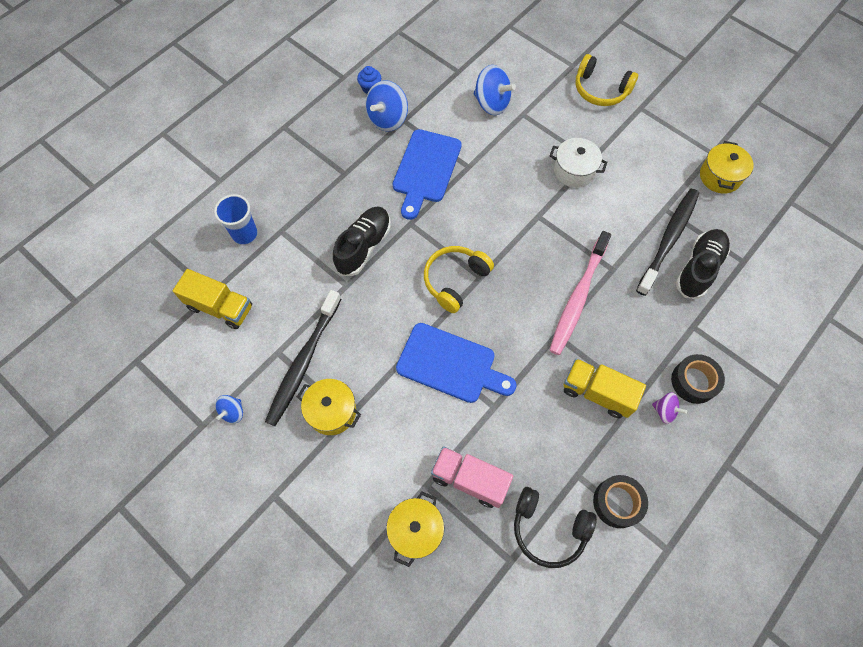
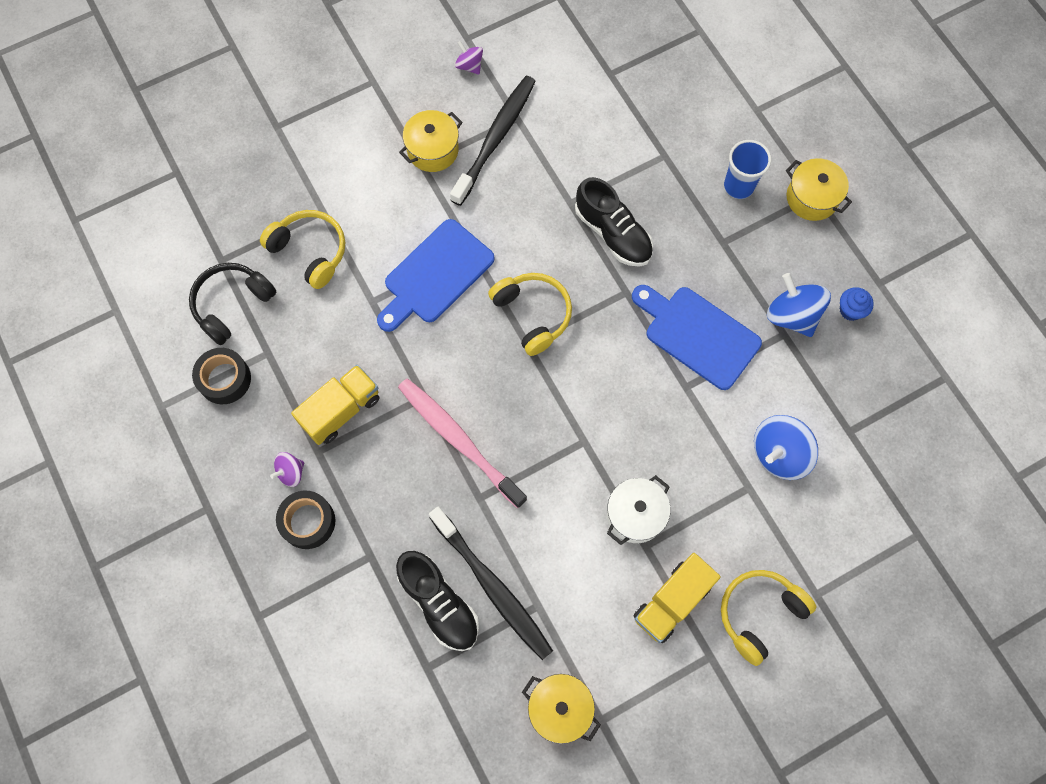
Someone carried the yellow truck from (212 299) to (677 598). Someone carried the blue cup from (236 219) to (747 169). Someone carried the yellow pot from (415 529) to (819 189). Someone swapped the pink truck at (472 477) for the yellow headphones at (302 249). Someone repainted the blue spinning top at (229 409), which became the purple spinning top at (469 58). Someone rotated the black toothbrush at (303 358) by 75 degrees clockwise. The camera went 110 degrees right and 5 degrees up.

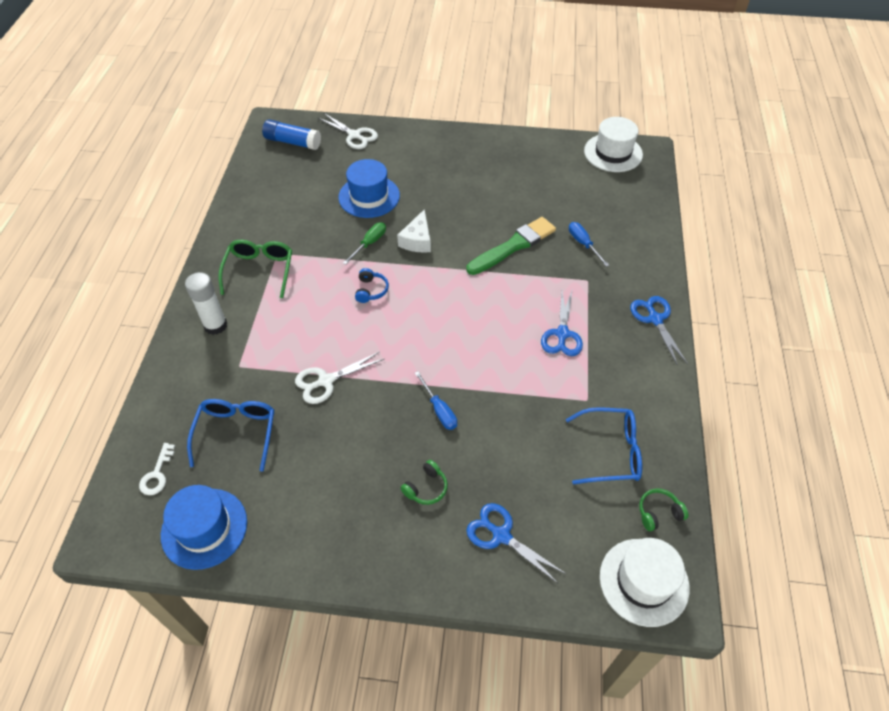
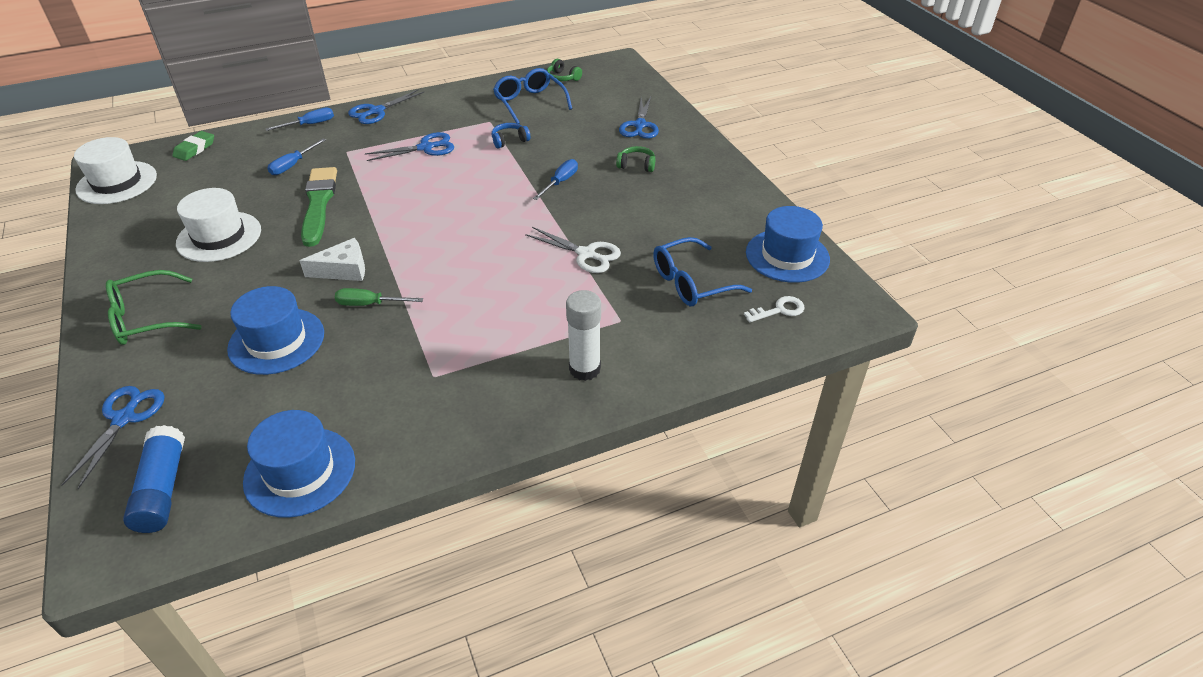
Someone put down the green eraser at (193 146). Someone put down the blue hat at (299 464). Someone put down the blue screwdriver at (300 119). Someone carried the green glasses from (255 269) to (154 307). Someone carried the blue headphones from (372 285) to (511 136). Someone carried the white hat from (645 582) to (218 225). Someone repainted the white scissors at (348 131), which became the blue scissors at (113 437). Someone rotated the green brush at (511 246) by 60 degrees clockwise. The camera went 120 degrees left and 10 degrees down.

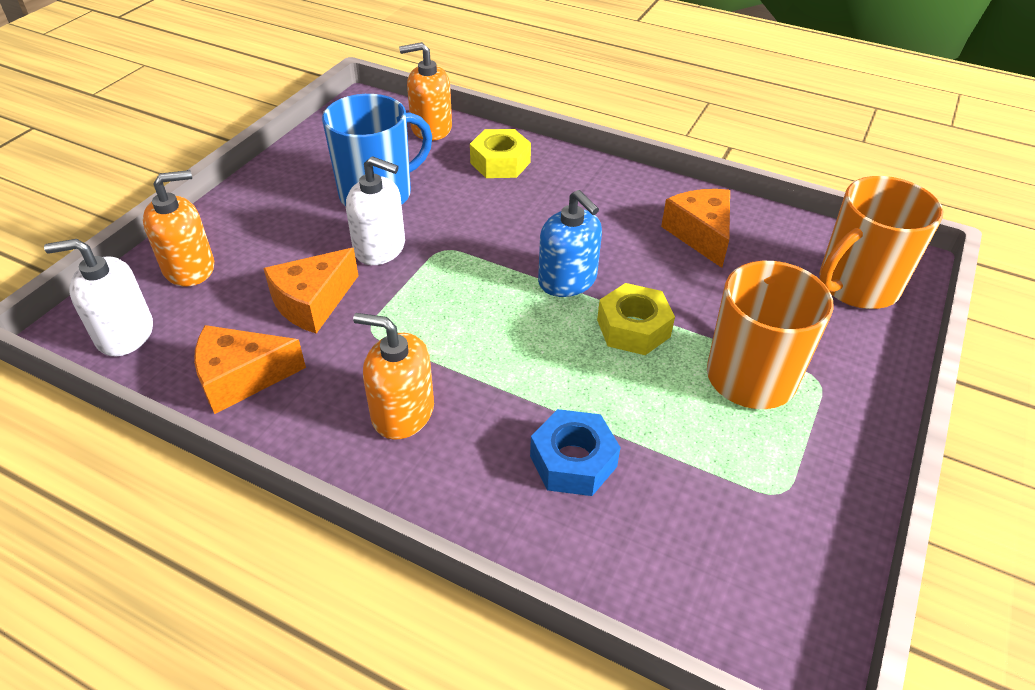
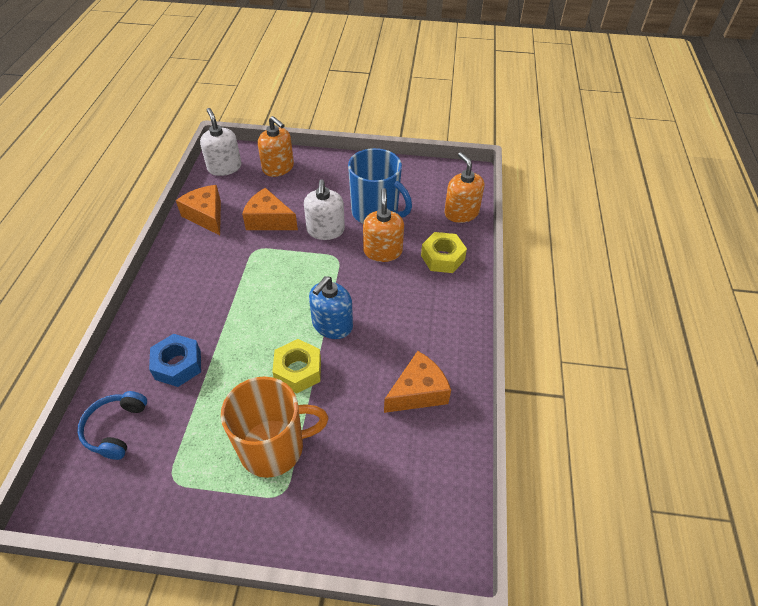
Someone took away the orange mug at (881 242). Someone put down the blue headphones at (112 425). Someone carried the orange soap dispenser from (393 376) to (383 225). The camera went 70 degrees right and 5 degrees up.

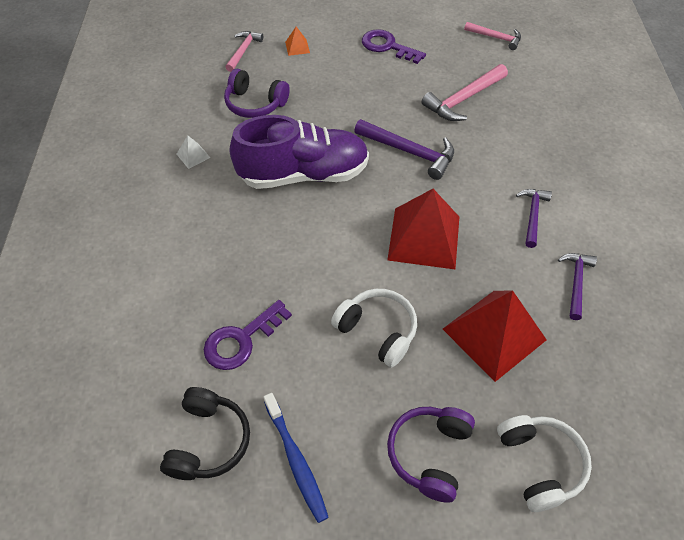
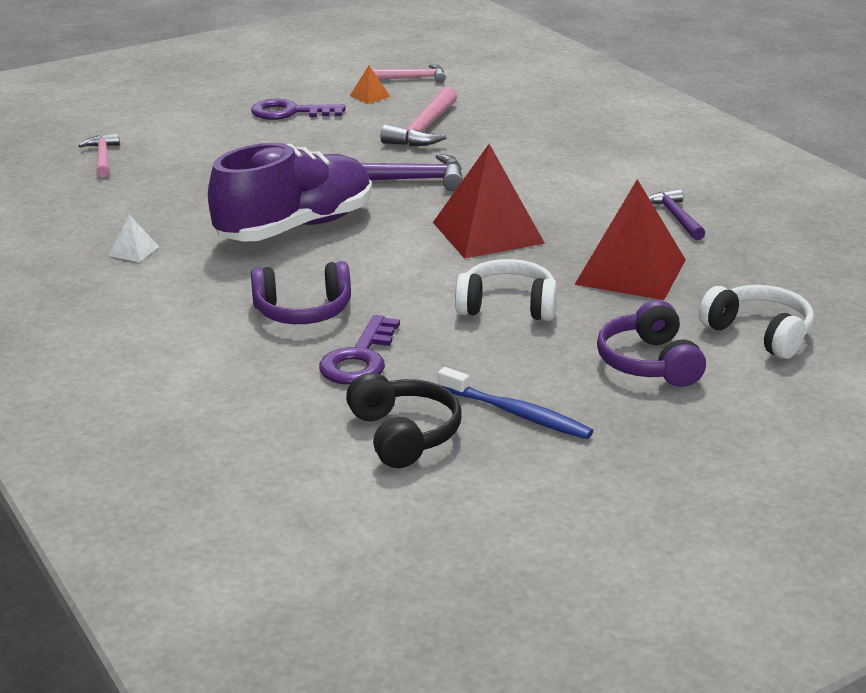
Someone took away the purple hammer at (534 218). Someone carried the purple headphones from (257 93) to (301 292). Someone carried the orange pyramid from (297 41) to (370 85). The camera went 30 degrees left and 25 degrees down.

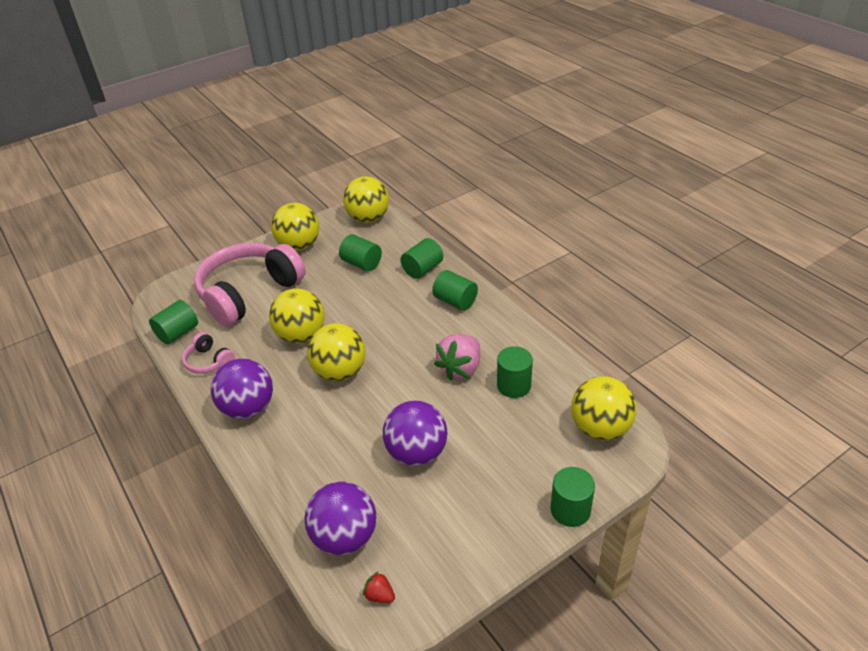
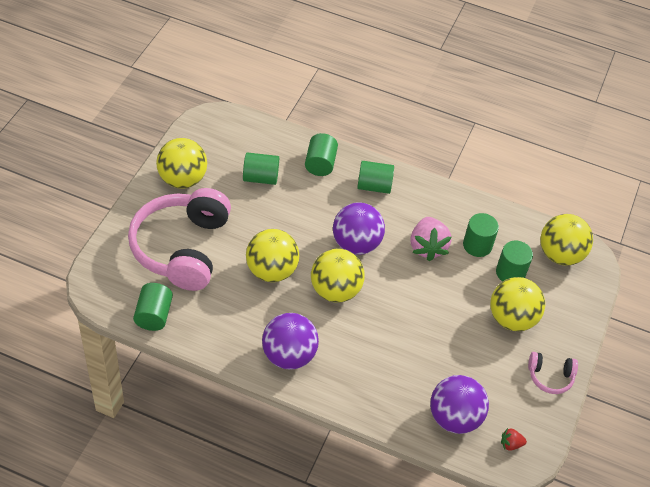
Someone carried the pink headphones from (208 353) to (553 373). Someone carried the yellow ball from (366 199) to (517 304). Someone carried the purple ball from (415 433) to (359 228). Someone carried the green cylinder from (573 497) to (514 261). The camera went 40 degrees left and 10 degrees up.

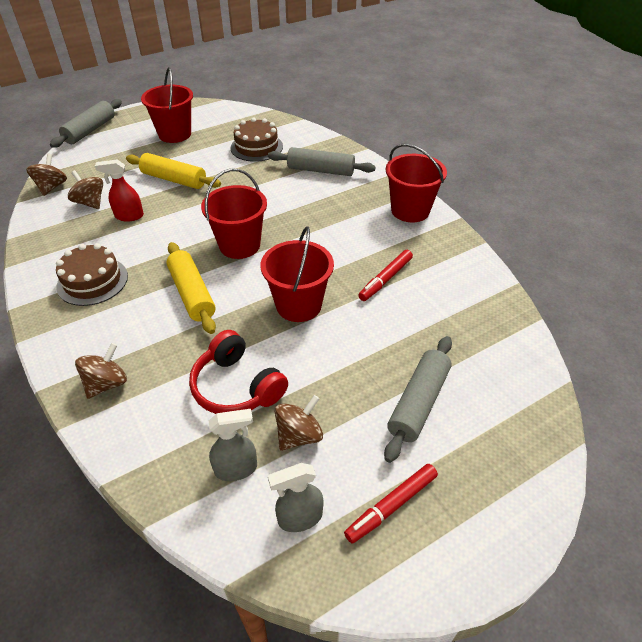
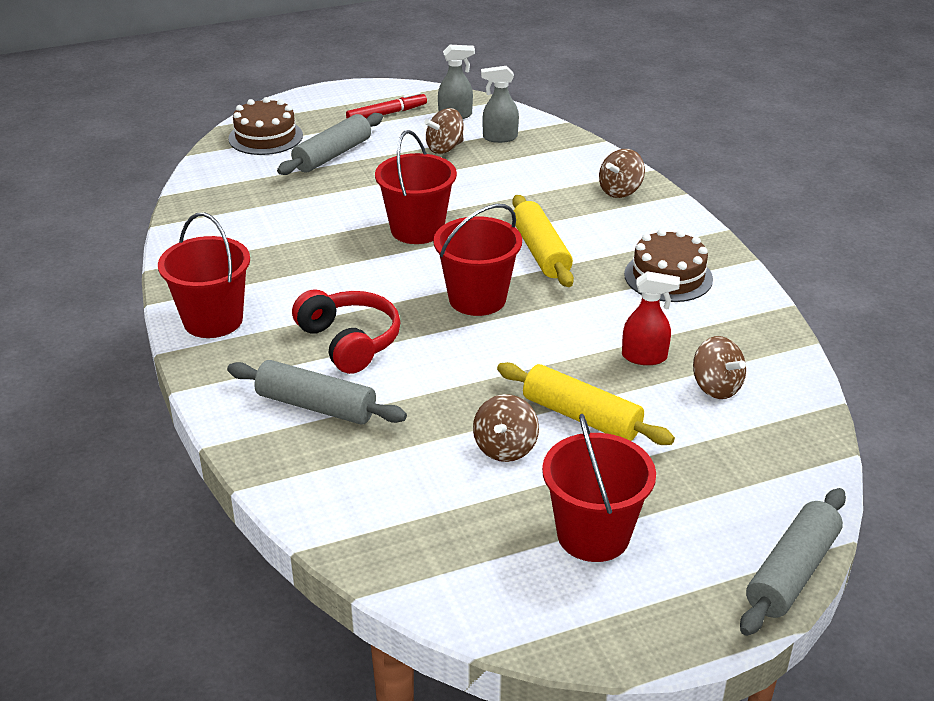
Someone took away the red marker at (385 275). Someone carried the brown spinning top from (46 174) to (506 428). Someone carried the red headphones from (238 372) to (346 332). Someone carried the brown cake from (256 140) to (265 126). The camera went 170 degrees left and 10 degrees down.

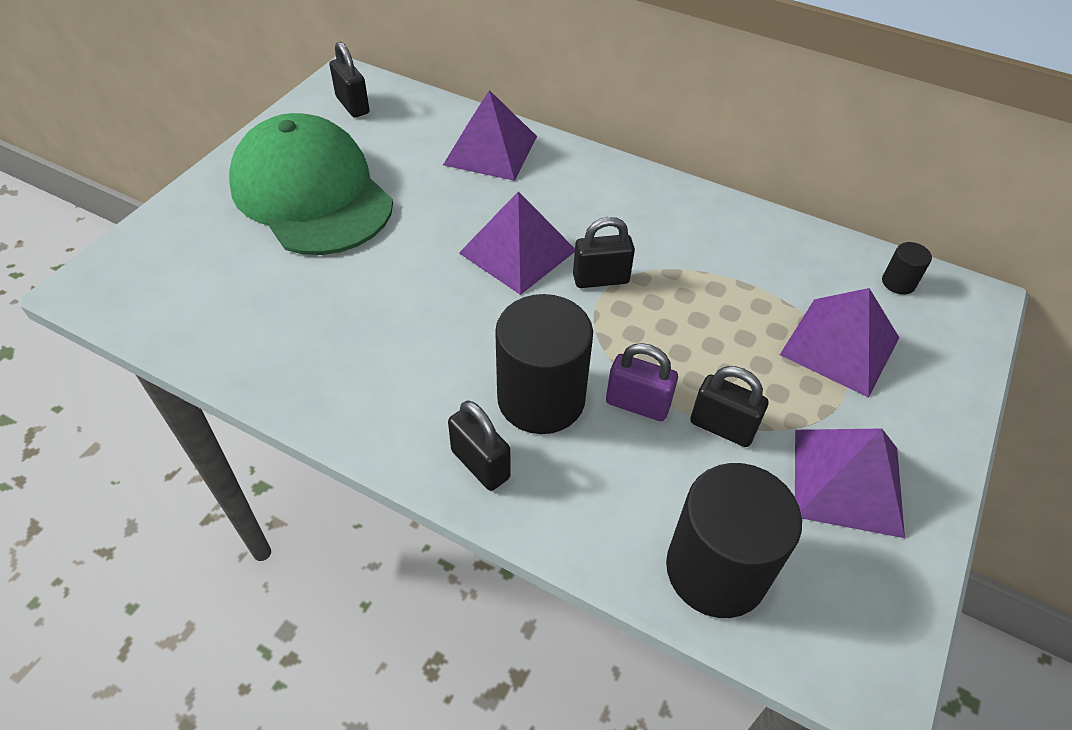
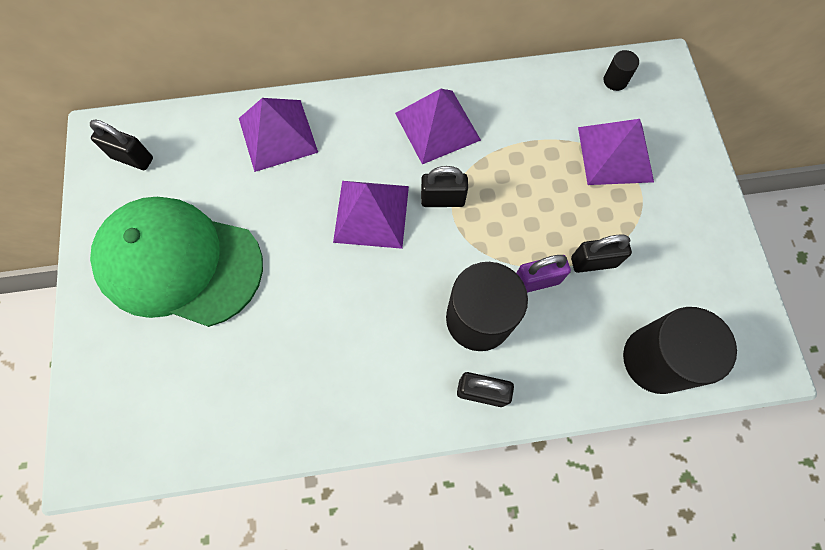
Someone carried the purple pyramid from (850 483) to (438 126). Someone rotated the black padlock at (604 252) by 45 degrees clockwise. The camera went 35 degrees left and 20 degrees up.

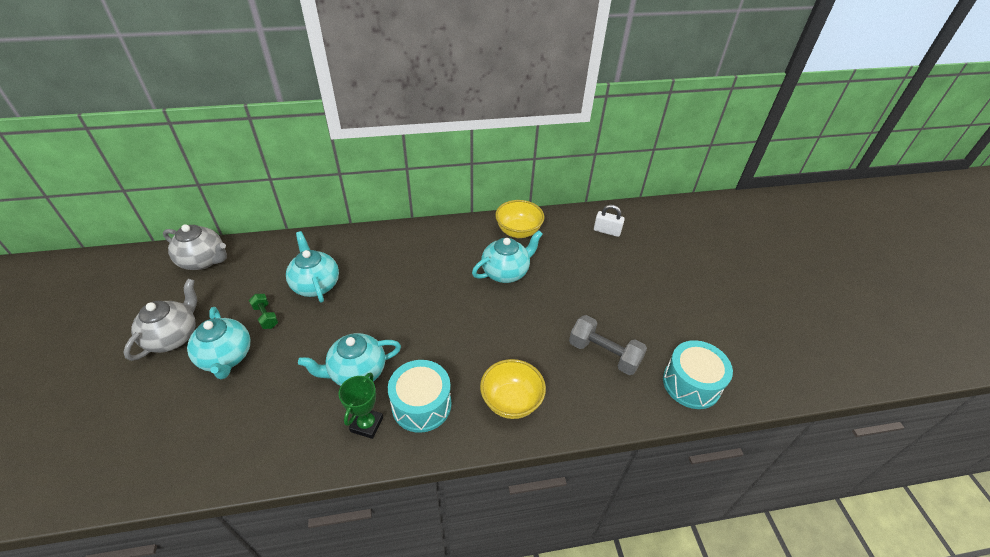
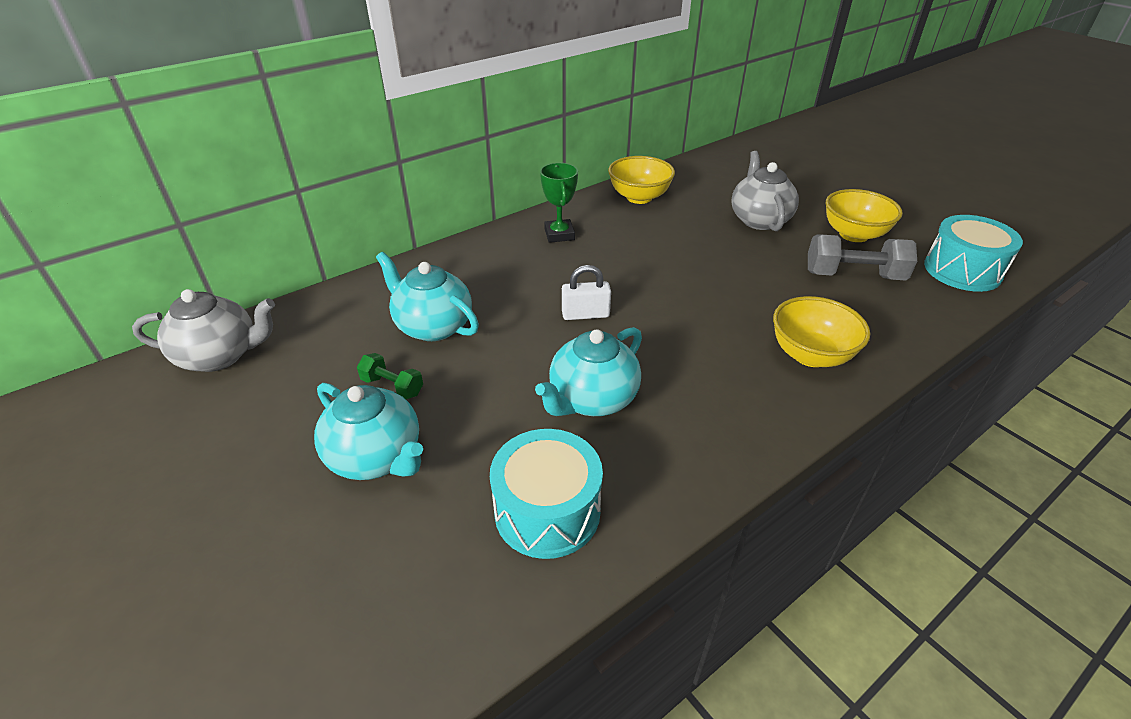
Someone took away the turquoise teapot at (507 256). Someone put down the yellow bowl at (864 215). Someone carried the grey teapot from (160 320) to (765 191). Someone carried the green trophy from (360 406) to (559 203). Someone carried the turquoise drum from (420 396) to (546 494). Someone carried the white padlock from (609 221) to (586 292). The camera went 25 degrees left and 5 degrees down.

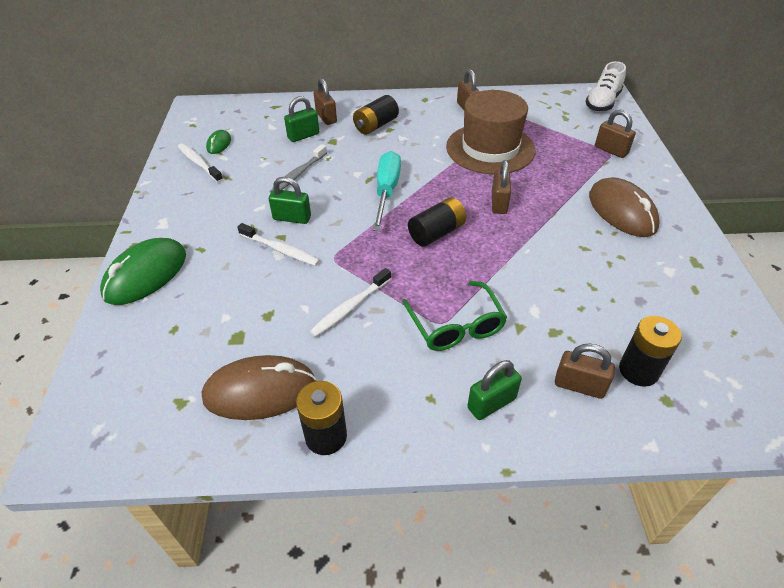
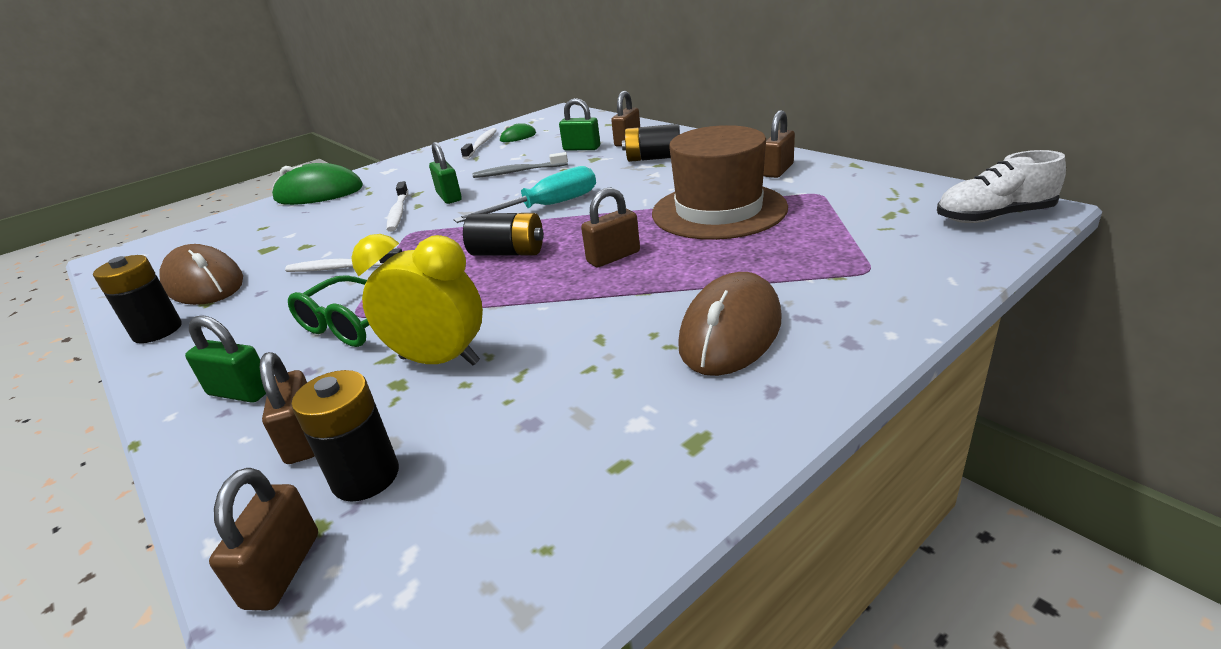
Someone put down the yellow clock at (417 299). Someone carried the brown padlock from (615 133) to (263 539). The camera went 55 degrees right and 15 degrees down.

